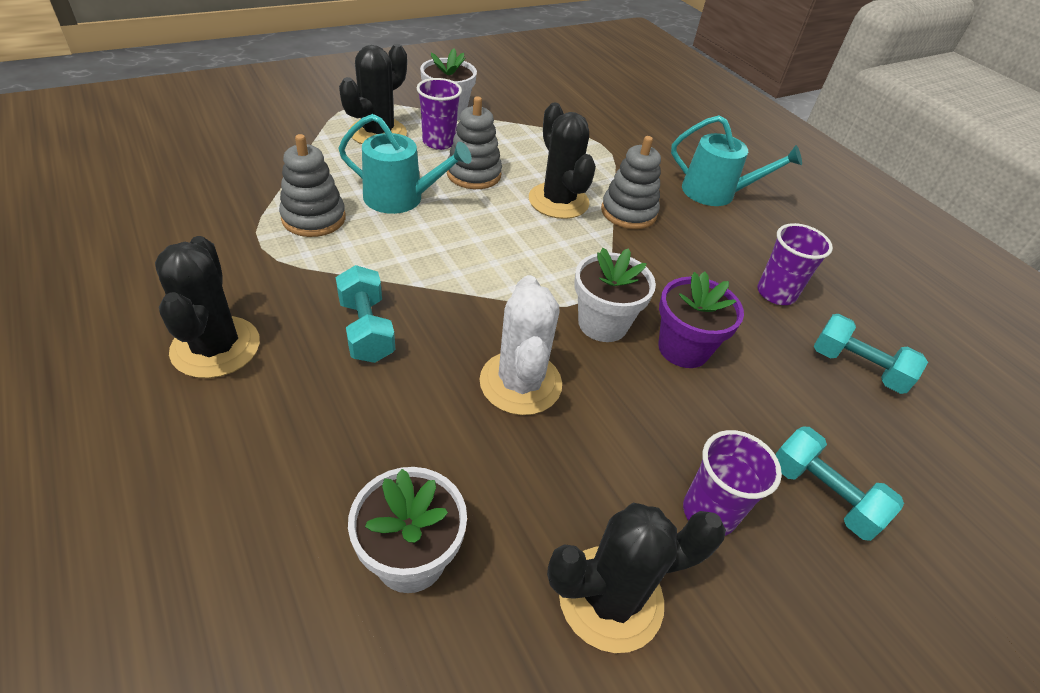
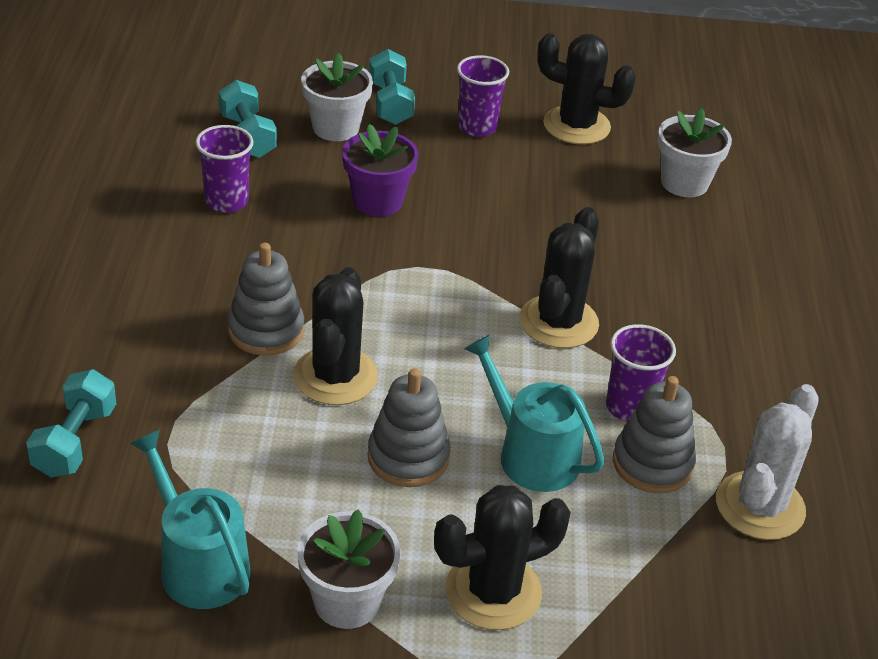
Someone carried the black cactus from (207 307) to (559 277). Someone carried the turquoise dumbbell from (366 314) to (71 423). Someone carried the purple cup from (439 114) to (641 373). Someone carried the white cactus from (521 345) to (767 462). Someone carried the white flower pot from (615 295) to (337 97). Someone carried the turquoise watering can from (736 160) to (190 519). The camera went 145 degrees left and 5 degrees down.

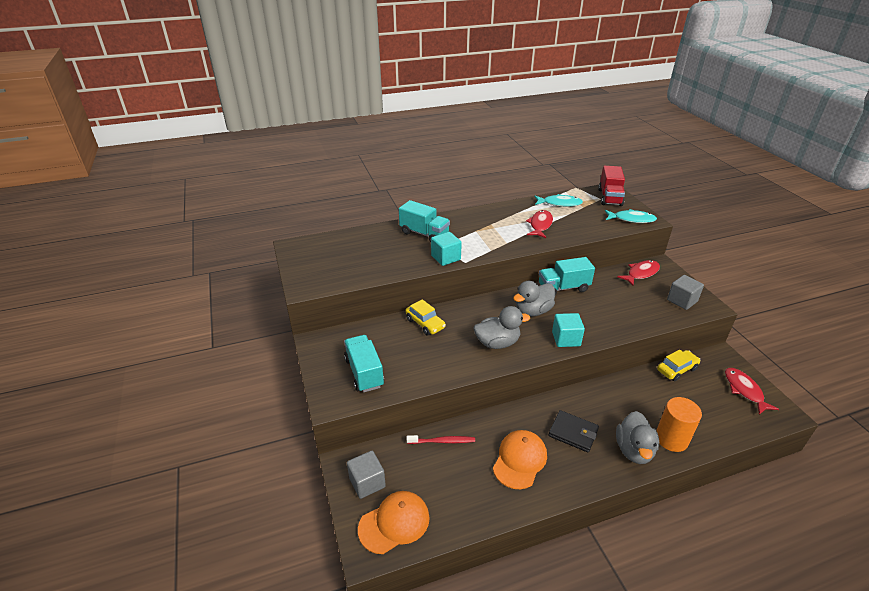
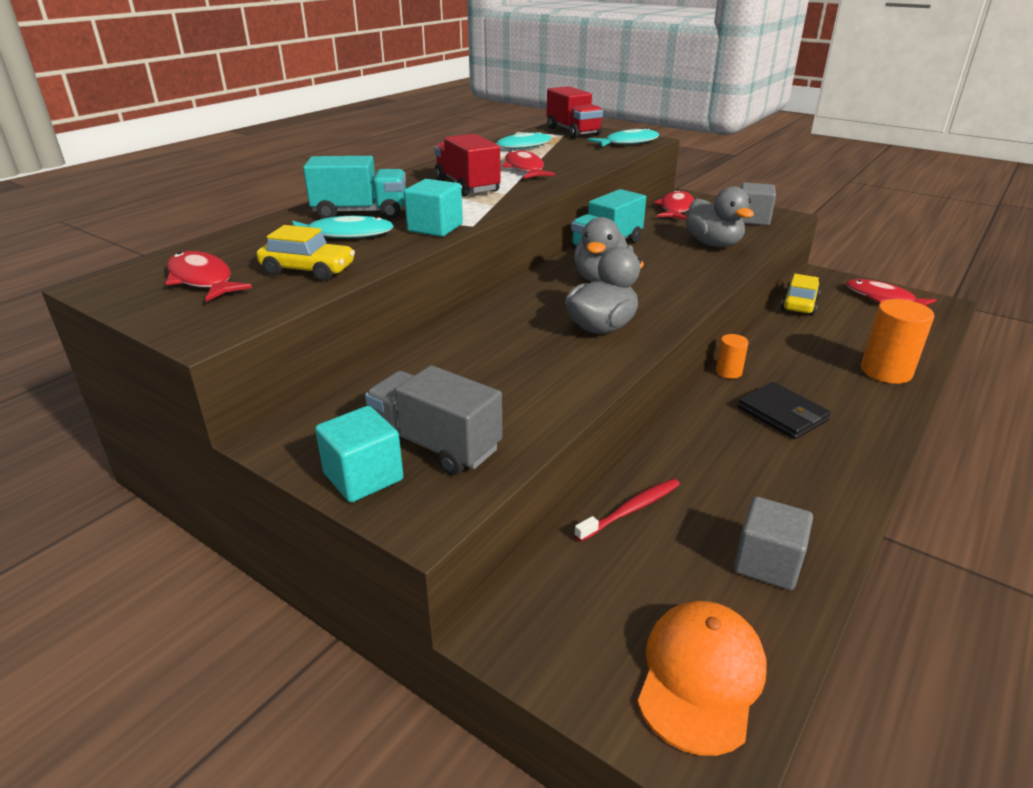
Someone took away the orange cap at (520 459). Someone put down the red fish at (208 276). Someone put down the turquoise fish at (343 227). Someone put down the red truck at (467 165). Someone put down the orange cylinder at (732 356). Someone carried the grey cube from (366 475) to (773 543). Someone carried the yellow car from (425 317) to (306 253). Someone carried the turquoise cube from (568 330) to (359 454). Someone carried the grey duck from (637 437) to (720 216). Someone repainted the turquoise truck at (364 363), which became the grey truck at (434 420). Someone rotated the black wallet at (573 431) by 60 degrees clockwise. The camera went 35 degrees left and 5 degrees down.

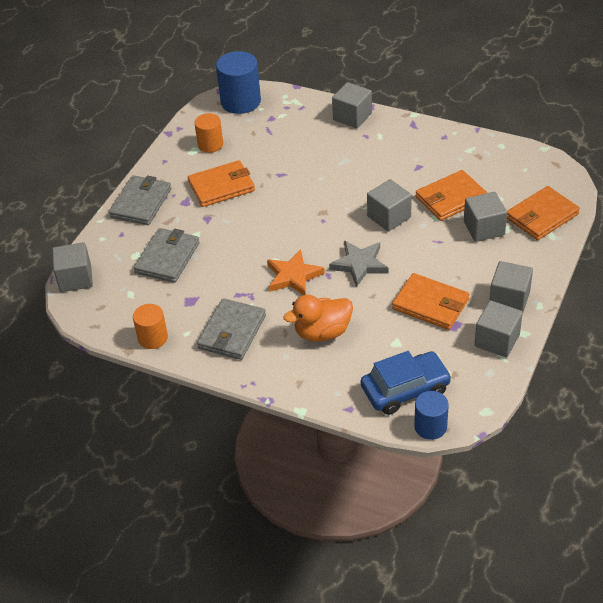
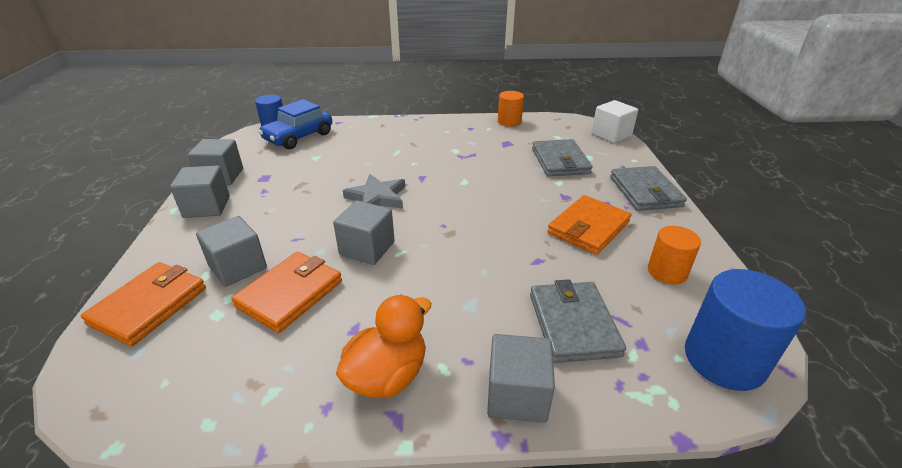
Someone took away the orange star at (296 272). Someone took away the orange wallet at (430 301). Someone carried the grey wallet from (231 329) to (578 321). Someone carried the orange duck from (318 318) to (383 346). Someone repainted the grey cube at (72 267), which became the white cube at (615 121). The camera went 150 degrees right and 10 degrees down.

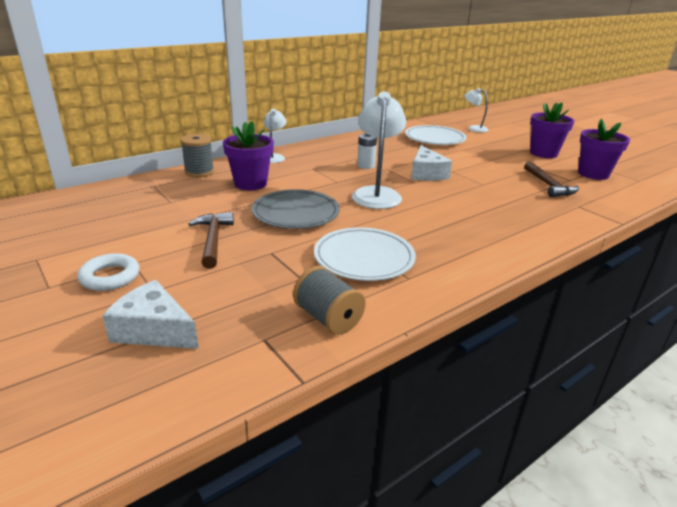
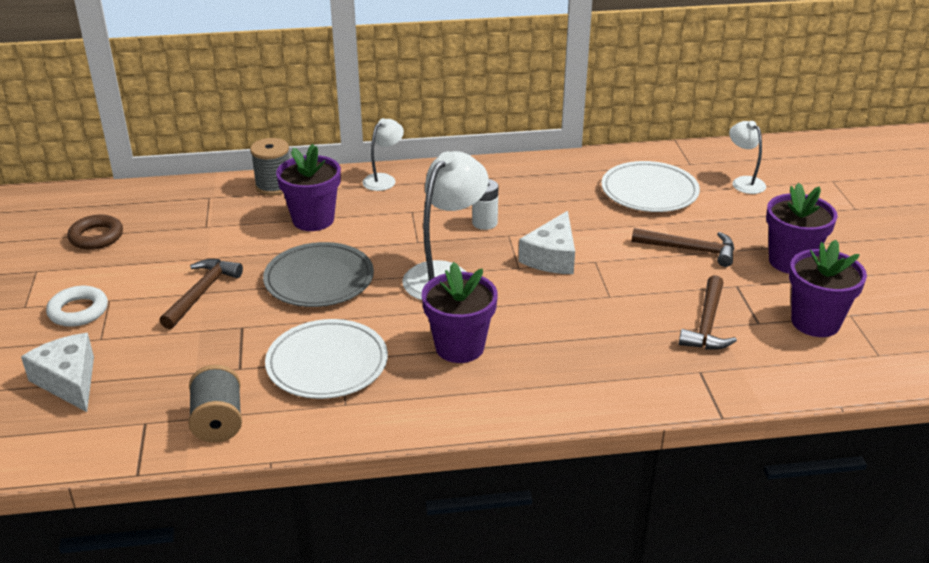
Someone put down the brown ring at (95 232). Someone put down the purple flower pot at (460 312). Someone put down the brown hammer at (683 247). The camera went 30 degrees right and 5 degrees up.

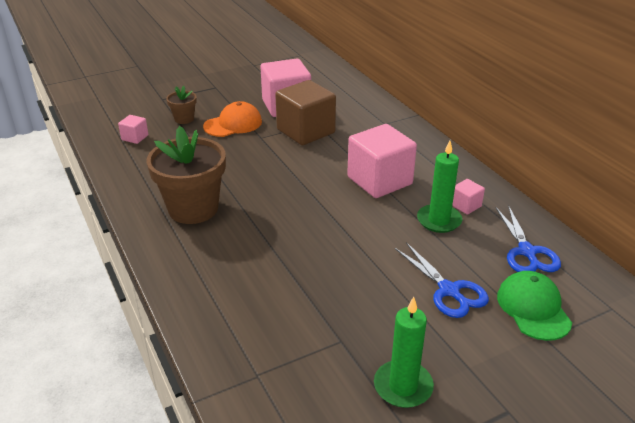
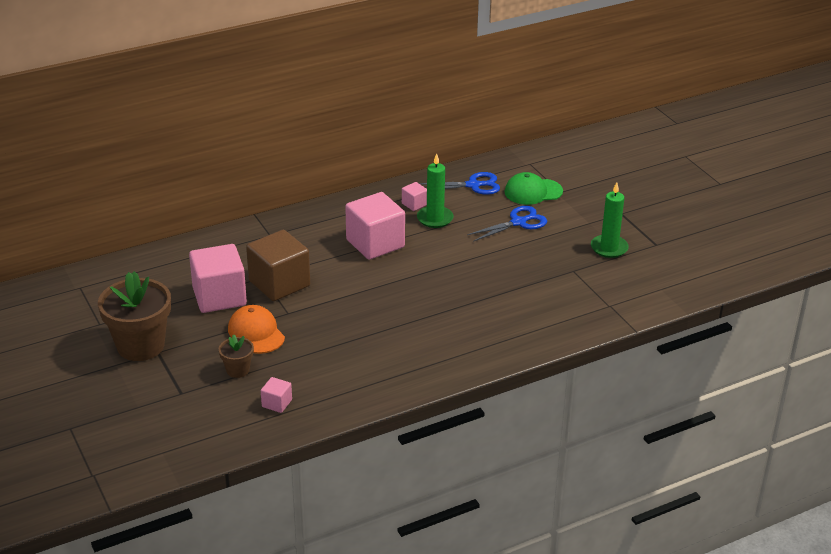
Someone carried the brown flower pot from (186 175) to (134 316). The camera went 90 degrees left and 0 degrees up.

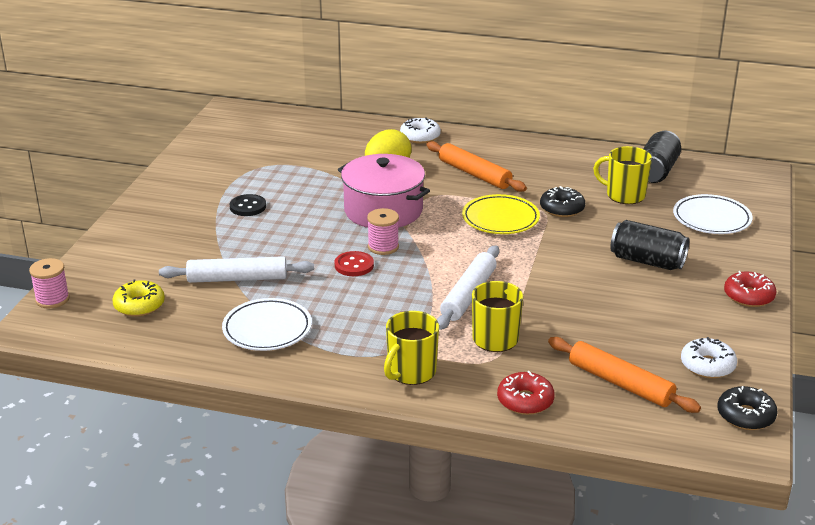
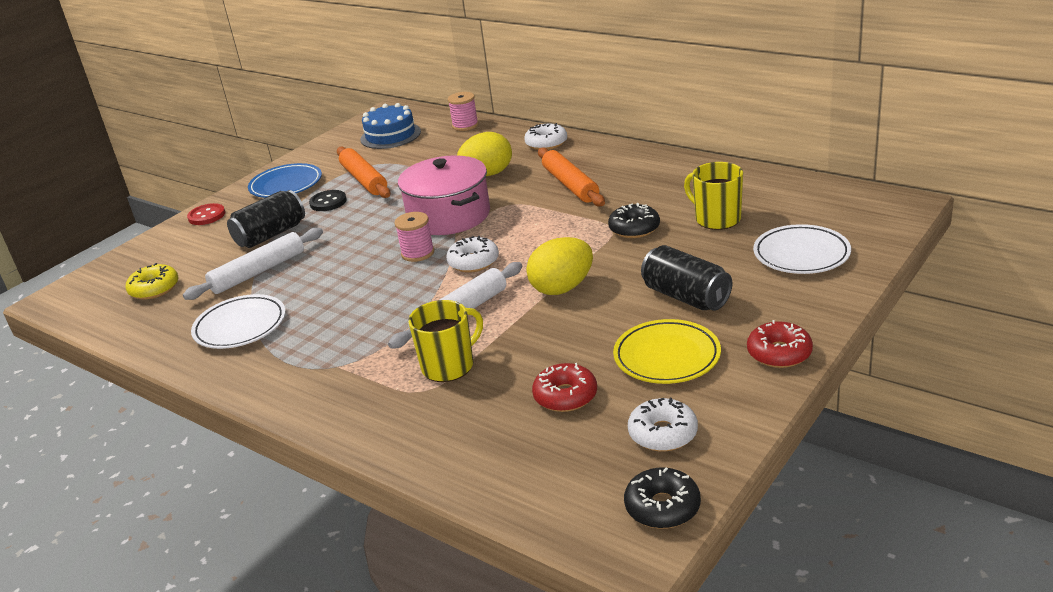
Someone took away the yellow mug at (411 348). Someone put down the blue plate at (285 180). Someone put down the blue cake at (390 126). Someone put down the white donut at (472 254). Someone put down the yellow egg at (559 266). Someone carried the pink spool from (49 283) to (463 111). Someone carried the red button from (354 263) to (206 214). Someone carried the yellow plate from (501 214) to (667 351). Someone carried the red donut from (526 393) to (564 387). Someone carried the orange rolling pin from (624 375) to (364 172). Someone carried the black can from (662 157) to (266 219). Someone rotated the white rolling pin at (236 269) by 60 degrees counterclockwise. The camera went 25 degrees right and 0 degrees up.

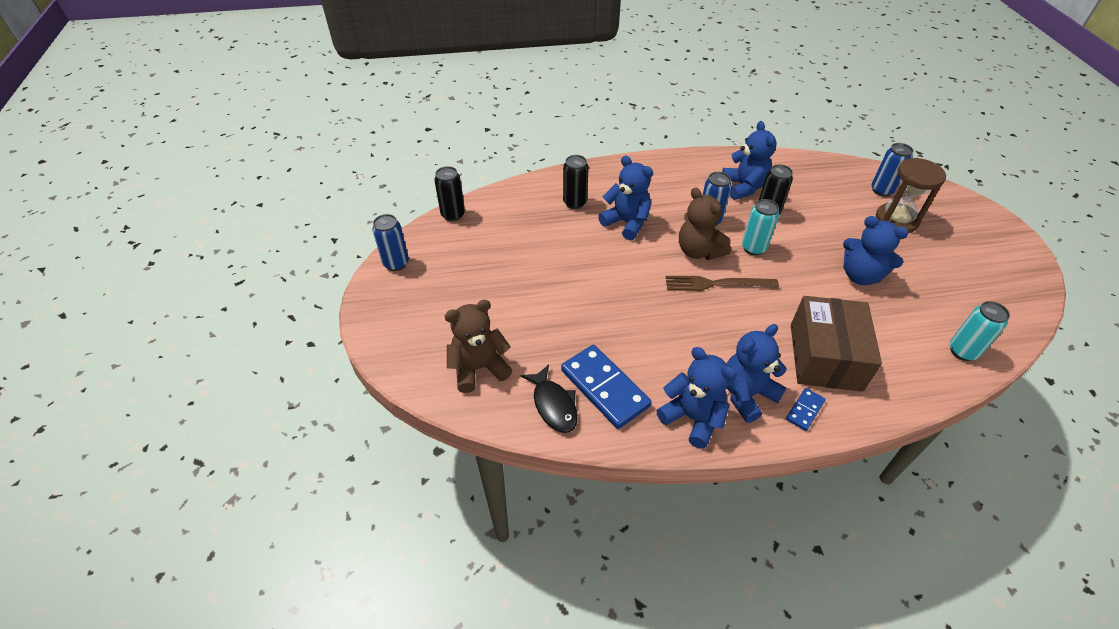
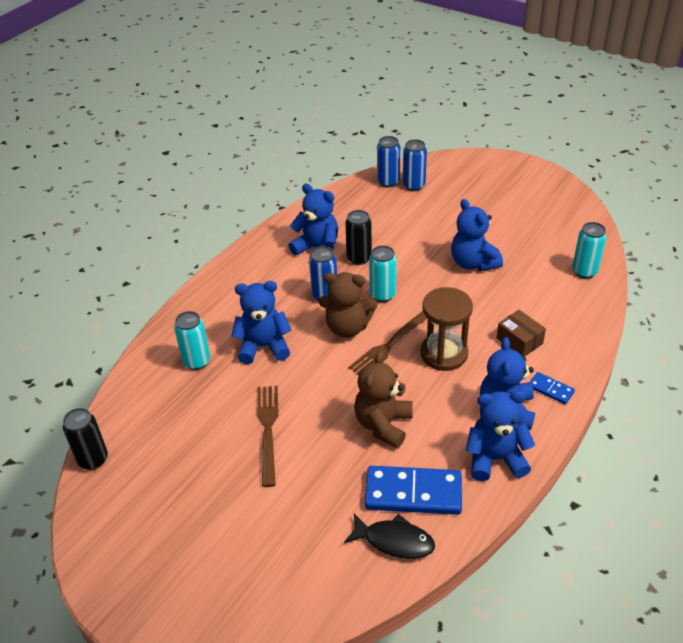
Someone put down the brown fork at (268 436). Someone carried the blue can from (390 242) to (388 162). Someone carried the brown teddy bear from (478 346) to (383 399). Someone carried the brown hourglass from (911 195) to (446 329). Someone repainted the black can at (576 182), which became the turquoise can at (192 340). Someone rotated the blue domino at (806 409) by 45 degrees counterclockwise. Someone rotated the blue teddy bear at (876 250) by 75 degrees clockwise. Someone scaled the brown box at (836 344) by 0.50. The camera went 45 degrees left and 5 degrees down.

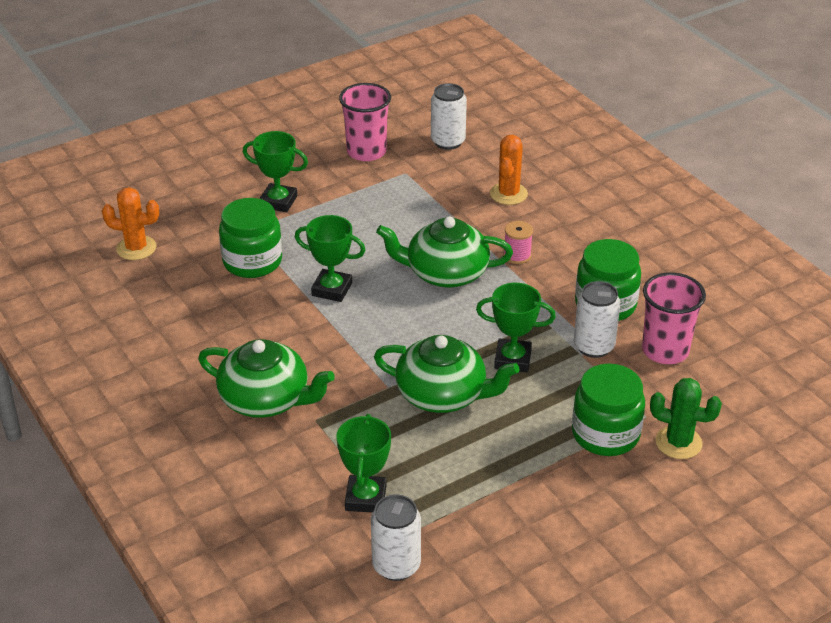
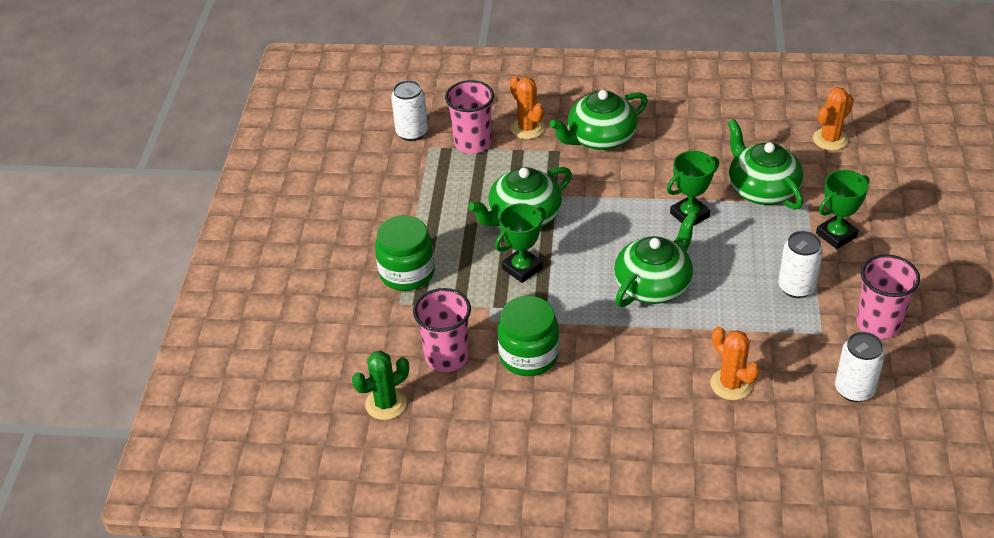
Someone took away the pink spool at (518 242). Someone put down the orange cactus at (527 107). Someone carried the white can from (597 319) to (800 264). Someone carried the green cactus from (686 418) to (380 385). Someone swapped the green jar at (250 238) for the green teapot at (765 164). Someone swapped the green trophy at (364 463) for the pink cup at (469 117). The camera went 130 degrees right and 5 degrees up.

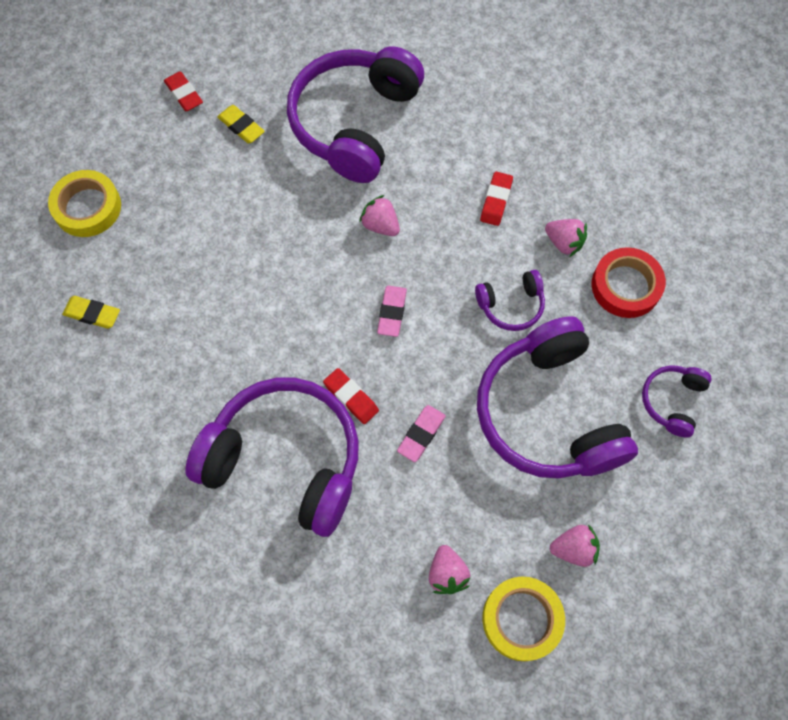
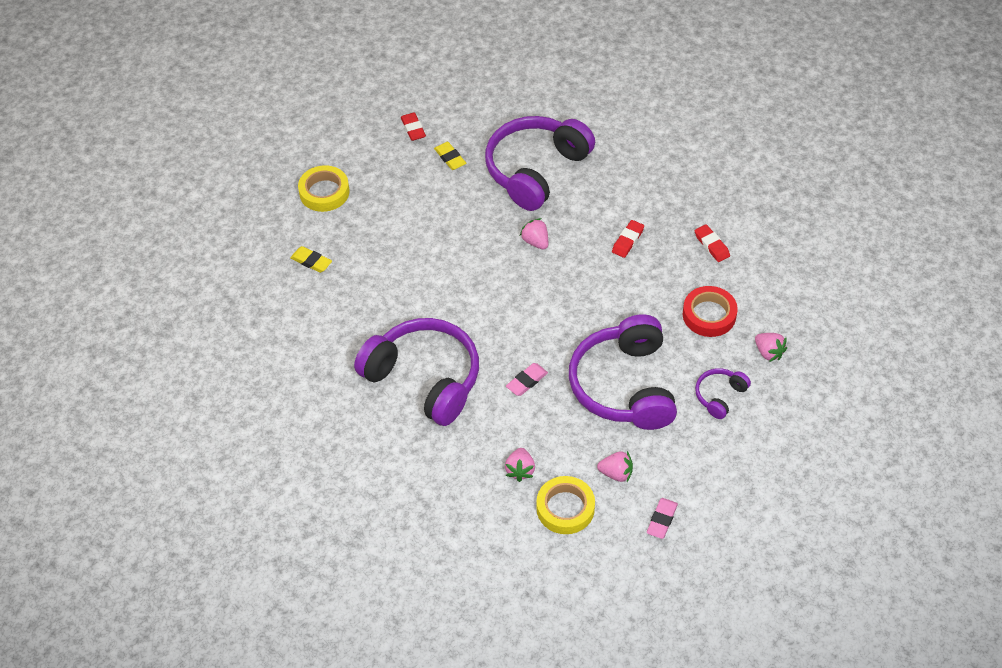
Someone took away the purple headphones at (510 300). Someone carried the red eraser from (351 396) to (712 243). Someone carried the pink eraser from (392 311) to (662 518). Someone carried the pink strawberry from (566 238) to (771 347). The camera went 15 degrees right and 15 degrees down.

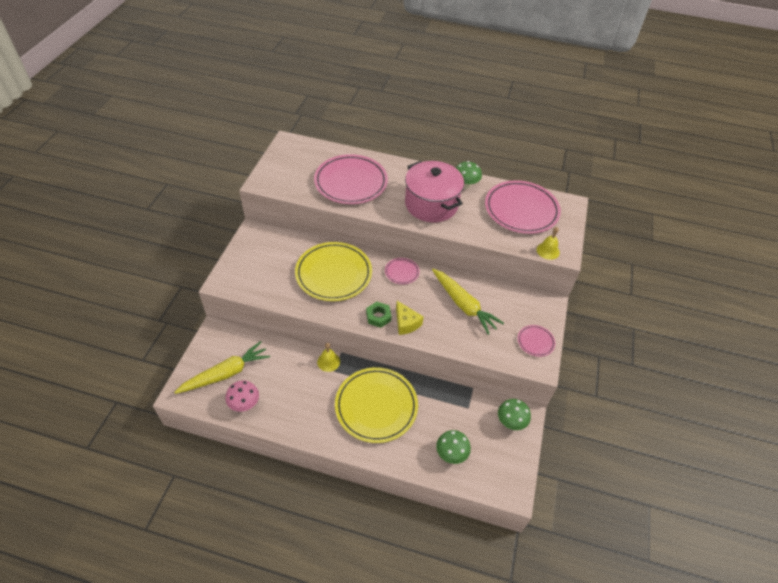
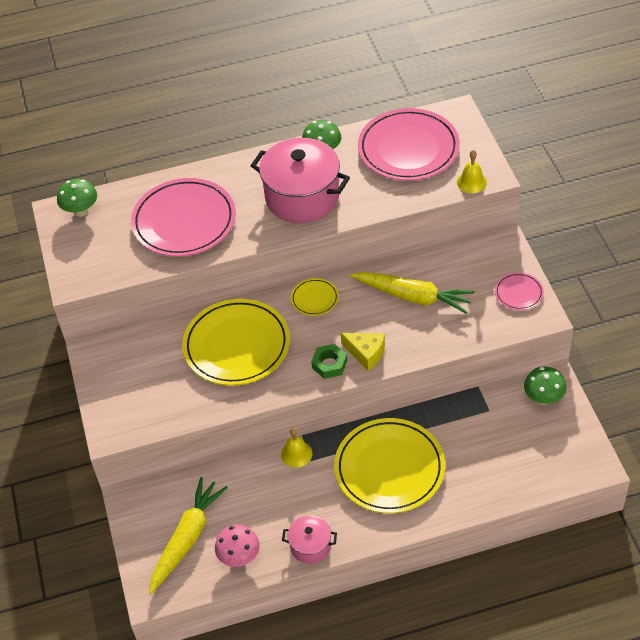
Someone put down the pink pot at (309 539). Someone carried the green mushroom from (453 447) to (77 198). Someone repainted the pink plate at (402 271), which became the yellow plate at (315 297). The camera went 25 degrees left and 0 degrees up.

